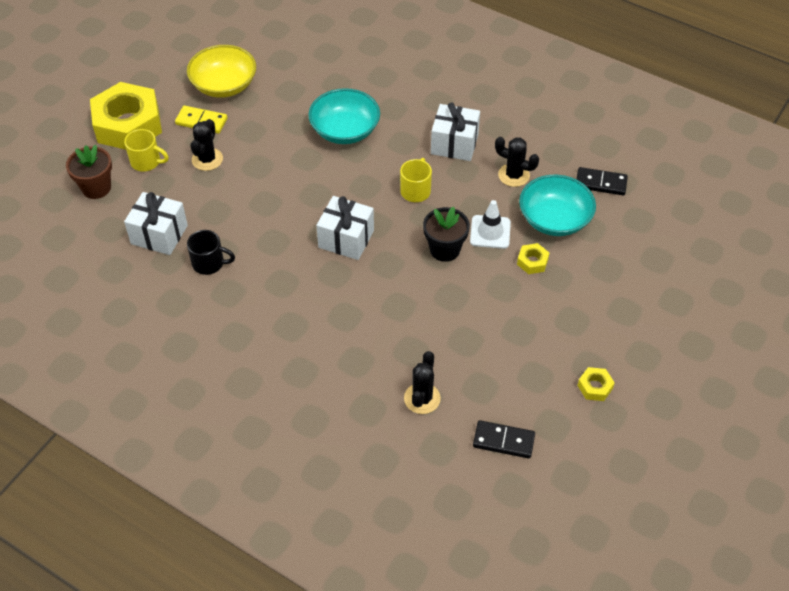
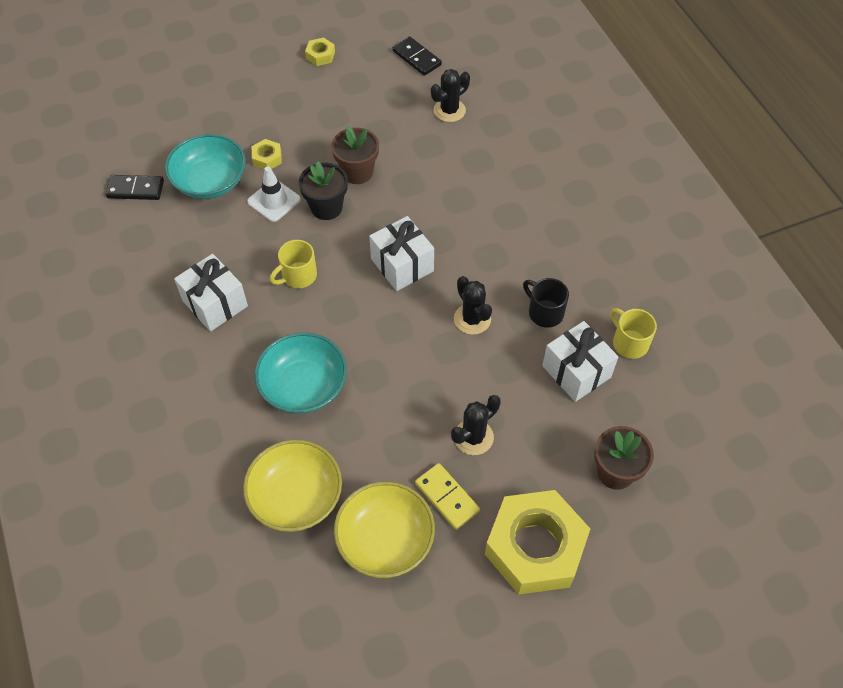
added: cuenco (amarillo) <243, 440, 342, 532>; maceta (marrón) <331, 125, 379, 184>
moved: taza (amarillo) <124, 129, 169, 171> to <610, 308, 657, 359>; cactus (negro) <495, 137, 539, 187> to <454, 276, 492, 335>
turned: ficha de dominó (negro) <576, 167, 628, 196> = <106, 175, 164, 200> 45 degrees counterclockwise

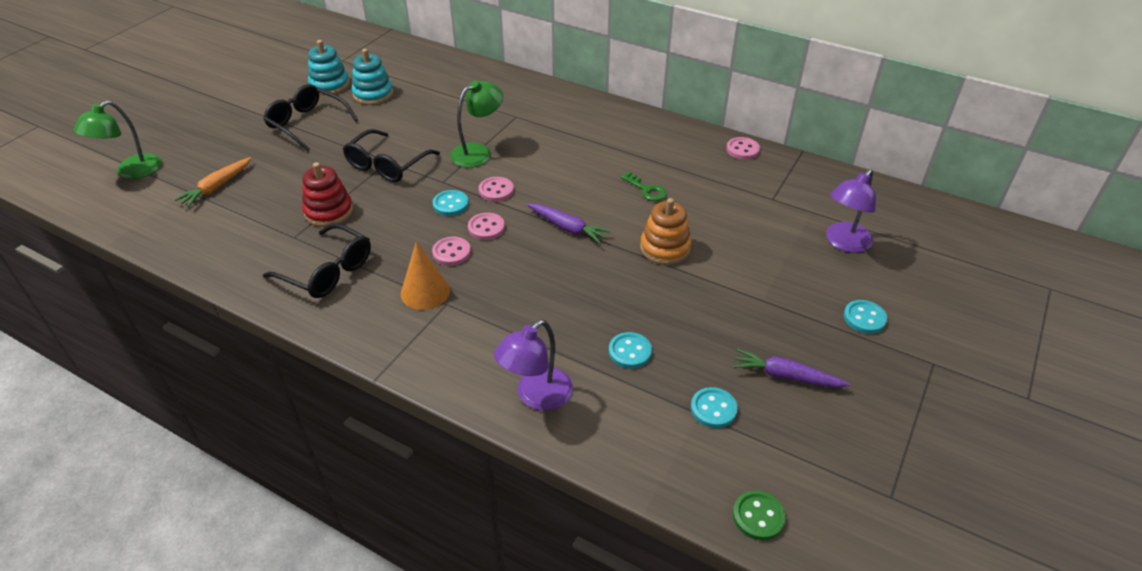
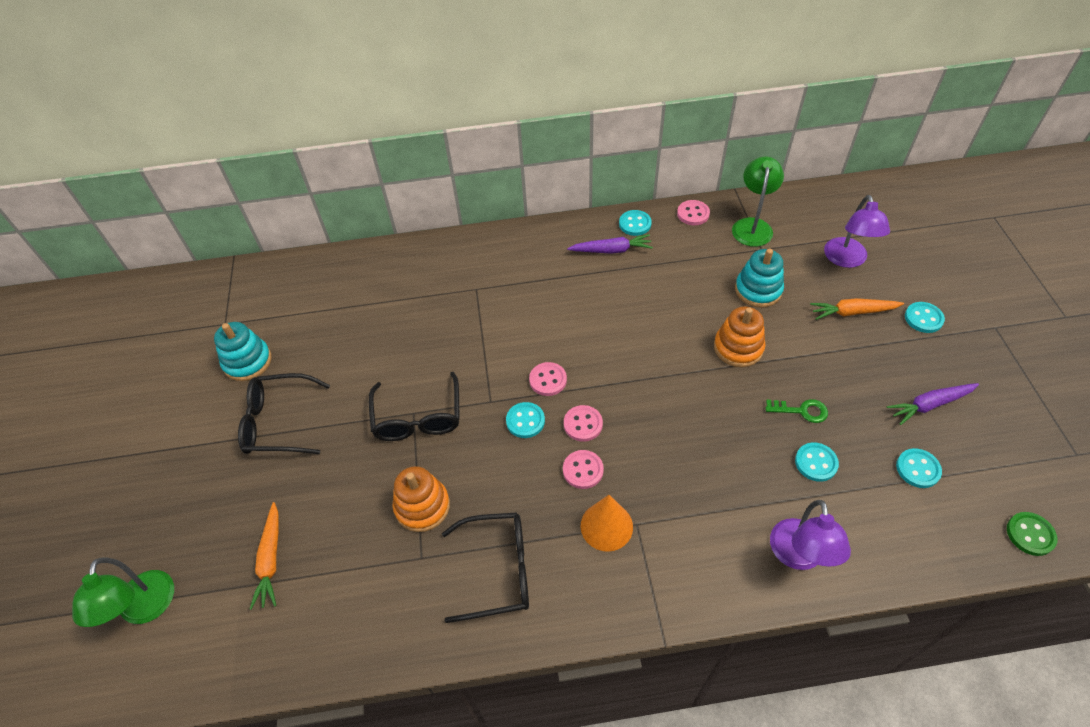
added: botón (turquesa) <619, 210, 652, 236>; zanahoria (naranja) <810, 298, 904, 320>
moved: juguete apilable (turquesa) <352, 49, 393, 105> to <735, 248, 784, 308>; lámpara (verde) <450, 80, 503, 168> to <732, 157, 784, 247>; zanahoria (morado) <527, 204, 611, 244> to <567, 234, 653, 254>; llave (verde) <621, 172, 667, 201> to <765, 399, 828, 423>
recoloured: juguete apilable (rojo) <302, 162, 353, 227> to juguete apilable (naranja) <393, 466, 450, 532>

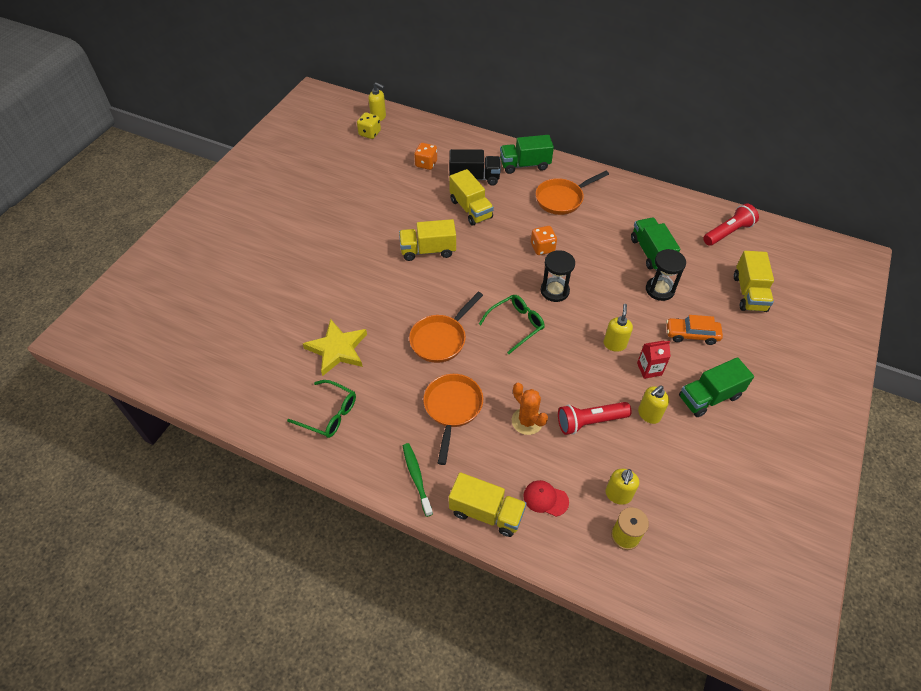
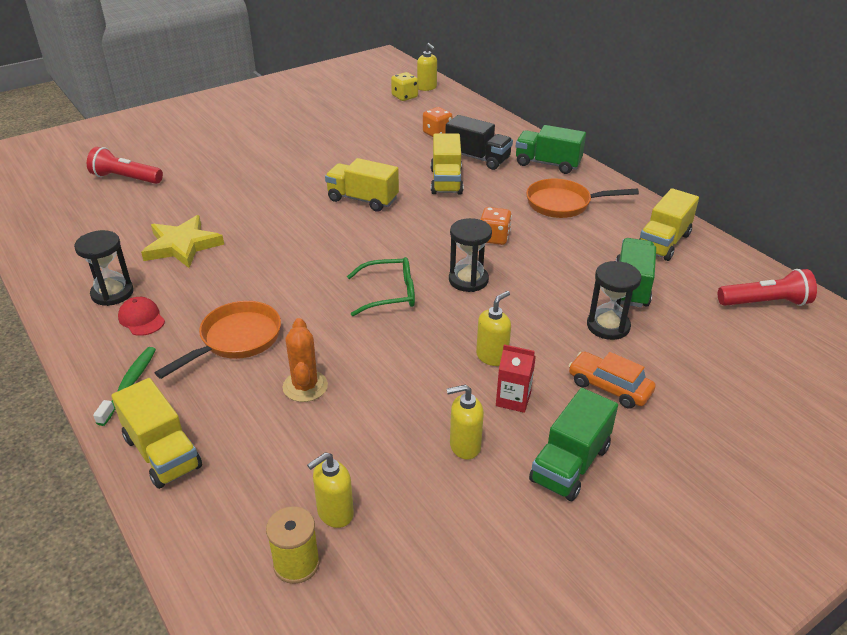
removed: sartén (naranja) <409, 292, 483, 363>
moved: gorra (rojo) <523, 480, 569, 517> to <118, 297, 165, 336>; lámpara de mano (rojo) <558, 402, 632, 435> to <87, 147, 163, 184>; camión (amarillo) <734, 251, 774, 312> to <640, 188, 699, 261>
replaced: gafas (verde) <287, 380, 356, 438> to reloj de arena (negro) <74, 230, 134, 306>
turned: camión (verde) <679, 357, 754, 417> = <529, 388, 618, 501> 60 degrees counterclockwise

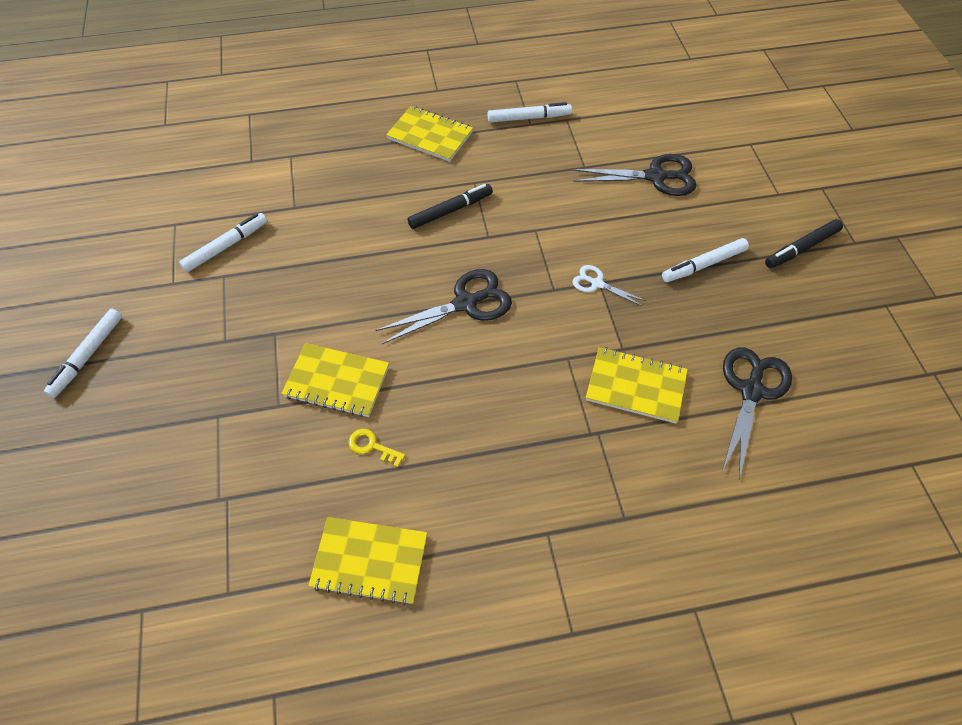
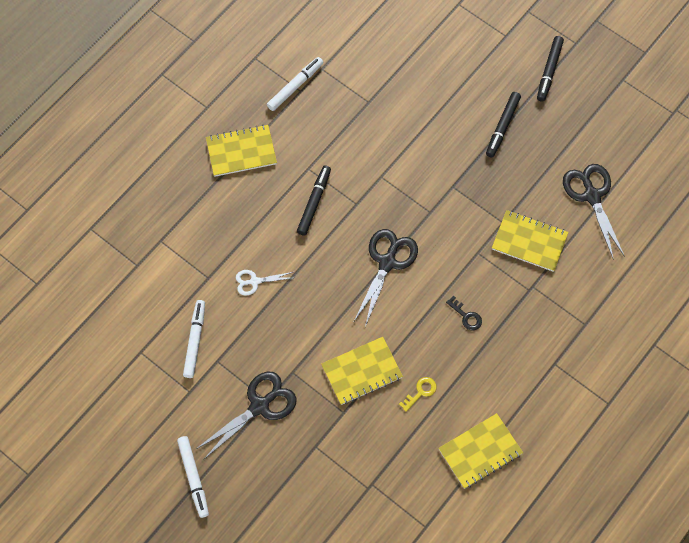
added: llave (negro) <446, 296, 482, 330>
moved: tijeras (blanco) <572, 265, 646, 307> to <236, 270, 293, 295>; tijeras (negro) <573, 154, 697, 196> to <195, 371, 297, 459>
recoloured: rotulador (blanco) <662, 238, 749, 282> to rotulador (negro) <486, 92, 521, 158>
turned: llave (amarillo) <349, 429, 405, 467> = <399, 377, 437, 412> 150 degrees clockwise; cuaderno (amarillo) <586, 347, 688, 424> = <492, 210, 569, 272> 45 degrees clockwise

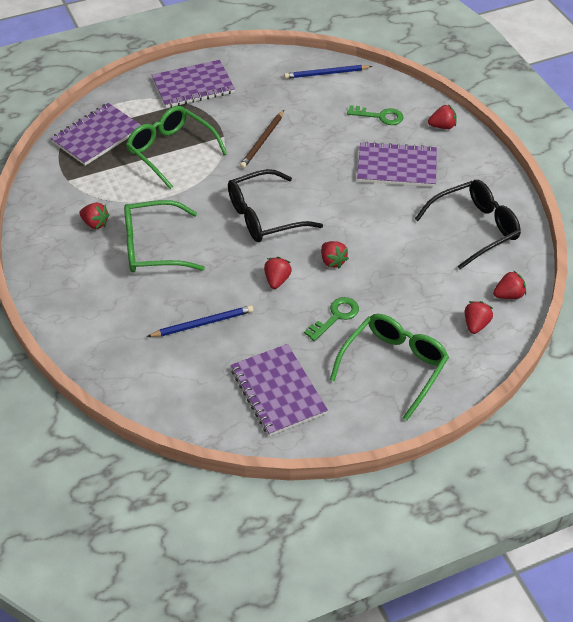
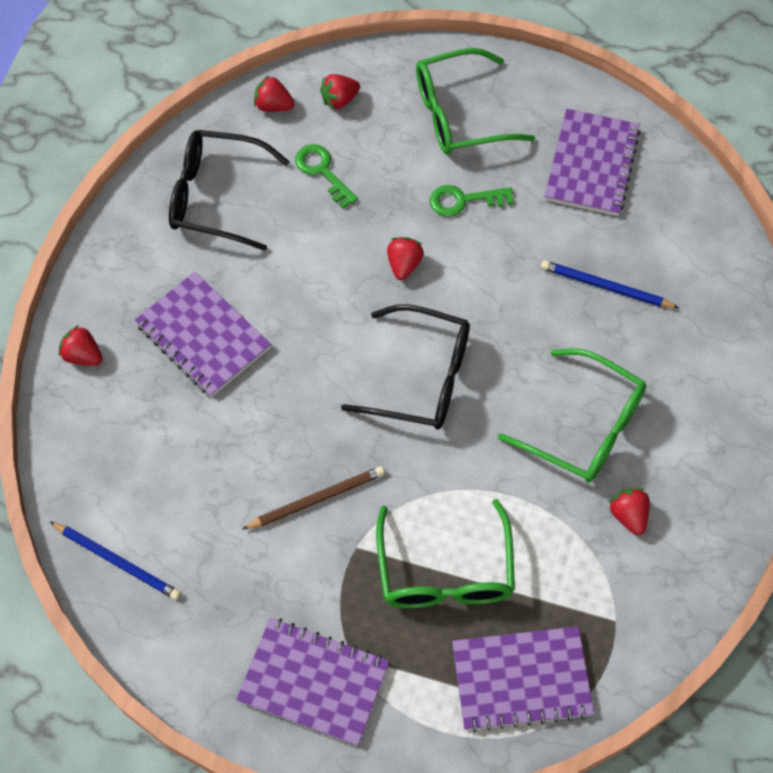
removed: fresa (rojo) <264, 257, 292, 289>
moved: llave (verde) <347, 105, 403, 125> to <295, 144, 358, 208>

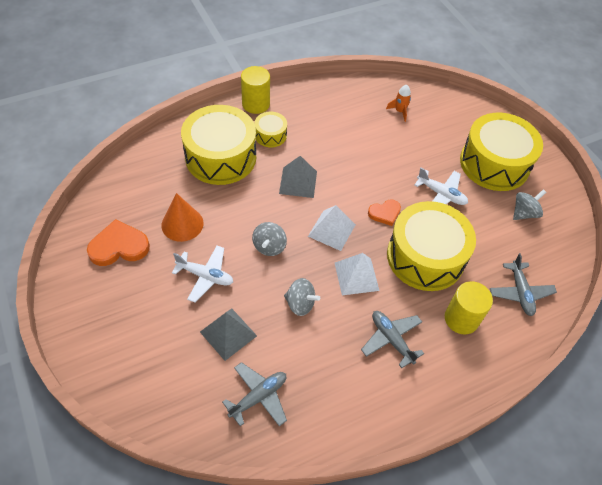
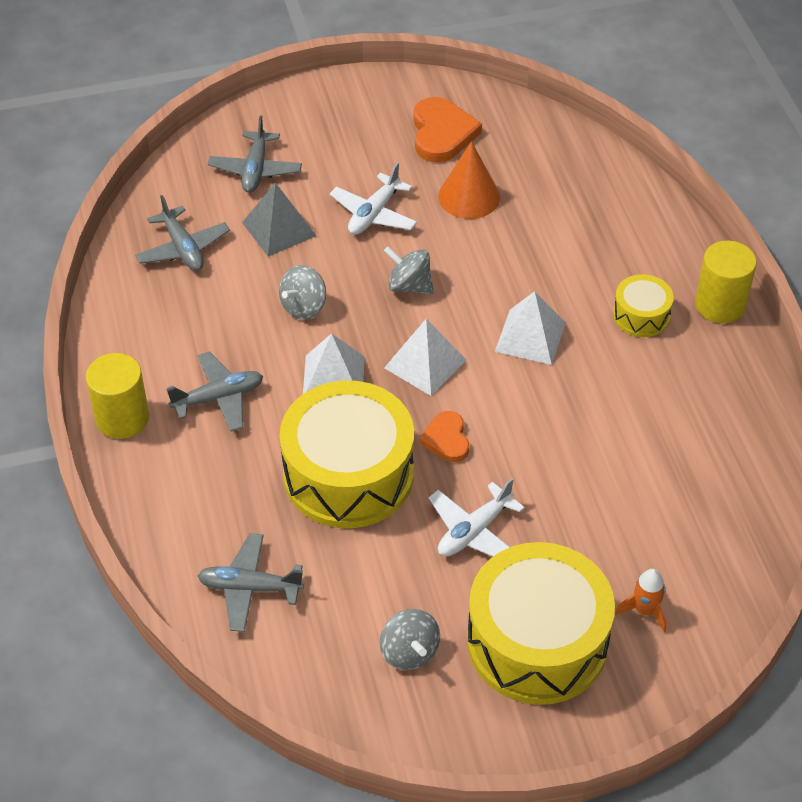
removed: tambor (amarillo) <181, 105, 256, 185>
added: avión (gris) <208, 115, 302, 193>
moved: cohete (naranja) <386, 85, 411, 122> to <615, 569, 667, 632>; cilindro (amarillo) <445, 281, 493, 334> to <86, 353, 149, 439>
recoloured: pirámide (gris) <279, 156, 317, 198> to pirámide (blanco) <495, 291, 566, 365>

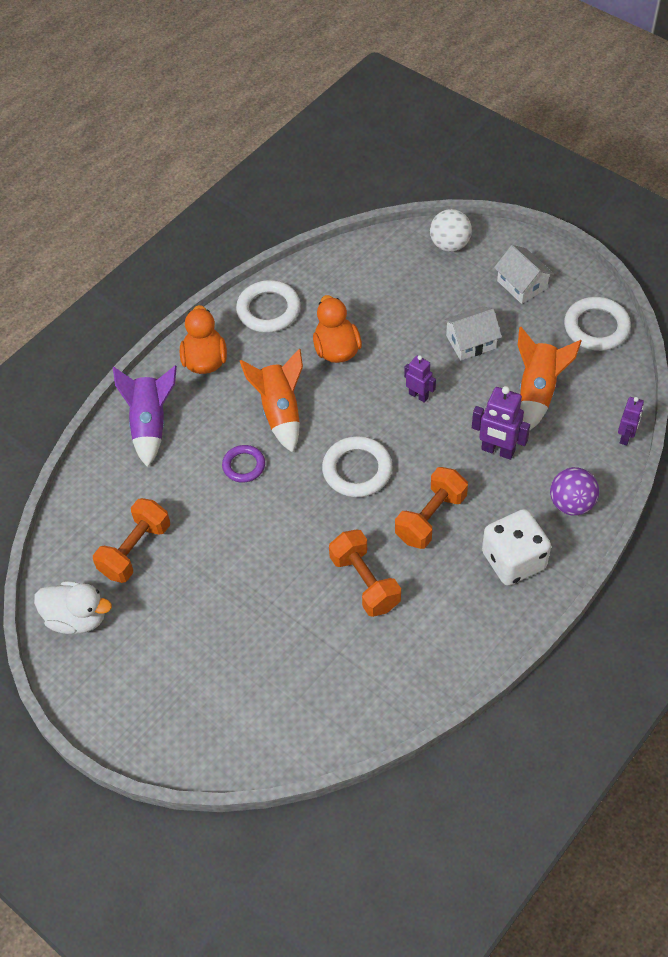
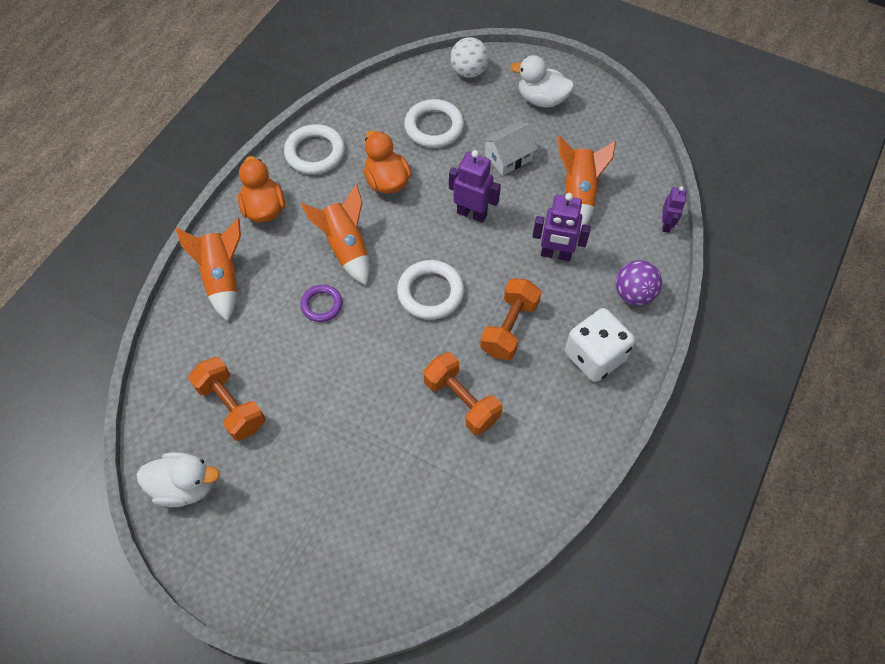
moved: anillo (blanco) <564, 297, 631, 351> to <404, 99, 464, 148>
replaced: casa (blanco) <494, 245, 554, 304> to pato (blanco) <510, 55, 574, 108>
recoloured: cohete (morado) <113, 366, 177, 467> to cohete (naranja) <176, 218, 241, 321>
turned: mancuerna (naranja) <93, 498, 170, 583> = <188, 357, 265, 441> 60 degrees counterclockwise
resized: robot (morado) <404, 355, 436, 403> = <449, 150, 501, 223> x1.58

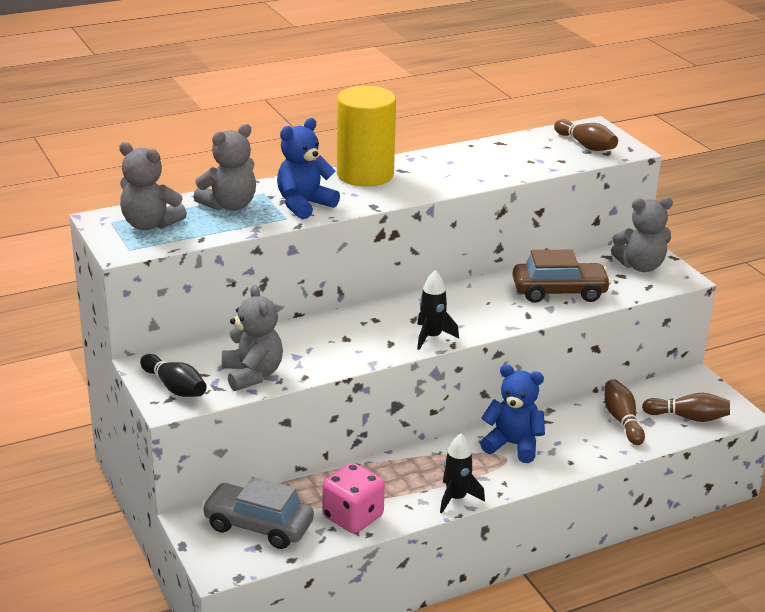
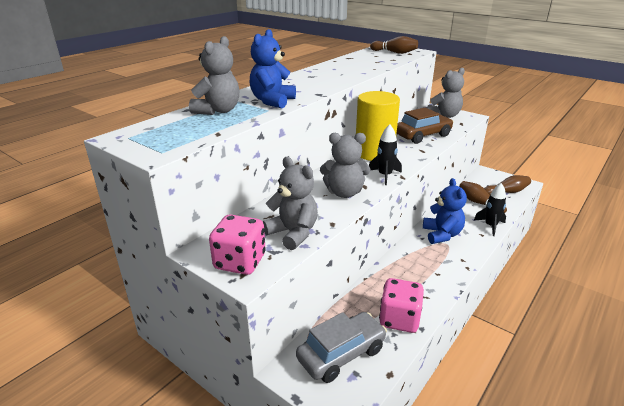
moved: osito (gris) <119, 142, 187, 230> to <320, 133, 370, 198>; cilindro (amarillo) <337, 86, 396, 187> to <356, 91, 400, 161>; cohete (negro) <440, 433, 485, 514> to <474, 183, 506, 236>
replaced: bolo (negro) <140, 354, 207, 397> to dado (rosa) <209, 214, 266, 275>
turned: coche (gris) <202, 477, 314, 549> = <296, 312, 387, 383> 150 degrees clockwise; osito (azul) <480, 364, 545, 463> = <423, 178, 467, 244> 90 degrees clockwise

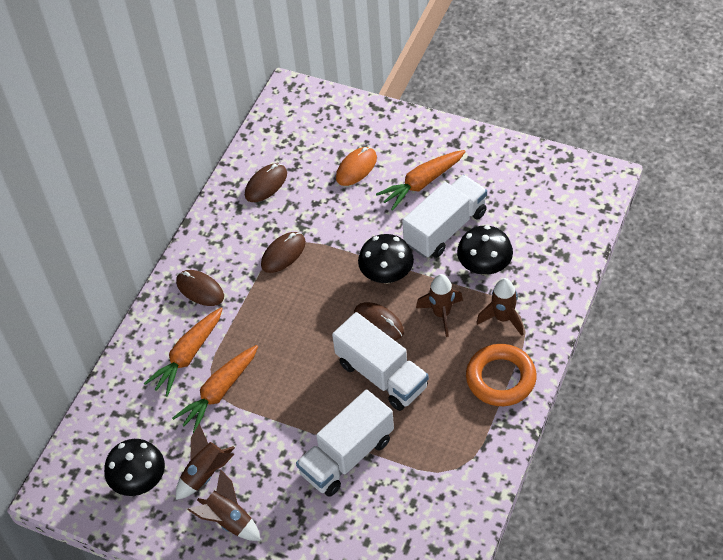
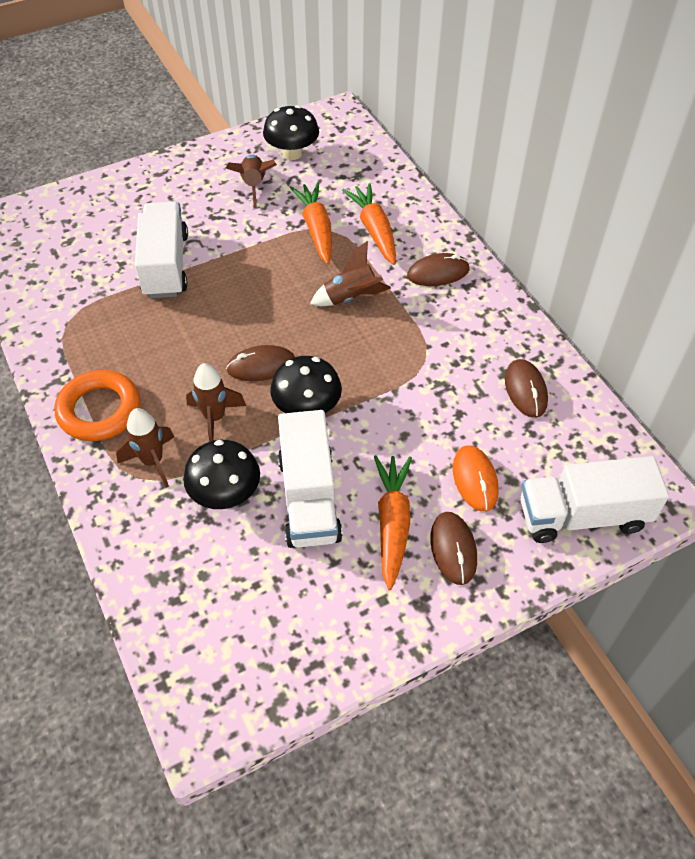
moved: cohete (marrón) <187, 469, 261, 541> to <310, 241, 391, 306>; ratón (marrón) <261, 232, 306, 273> to <430, 512, 477, 585>; camión (blanco) <332, 312, 429, 411> to <520, 456, 669, 543>

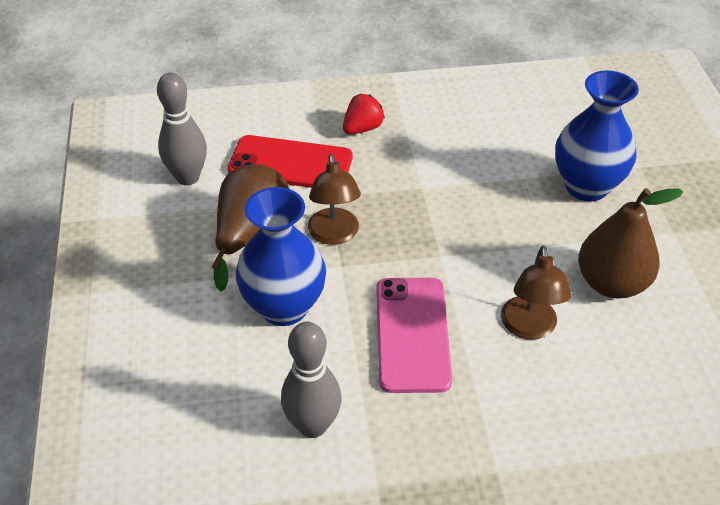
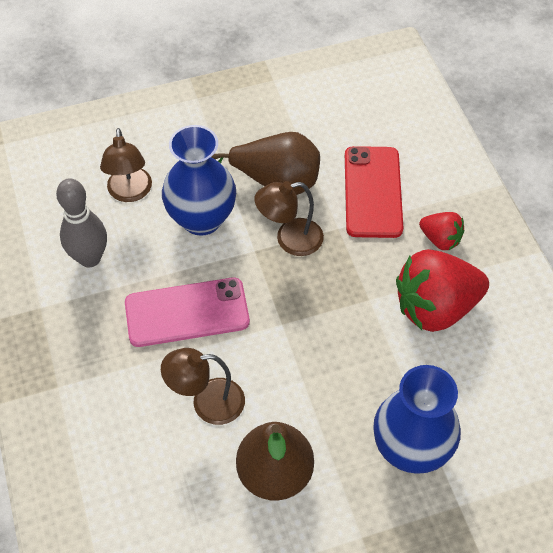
removed: bolo (gris) <157, 73, 207, 185>
added: lámpara (marrón) <100, 128, 152, 202>; fresa (rojo) <396, 249, 489, 332>

